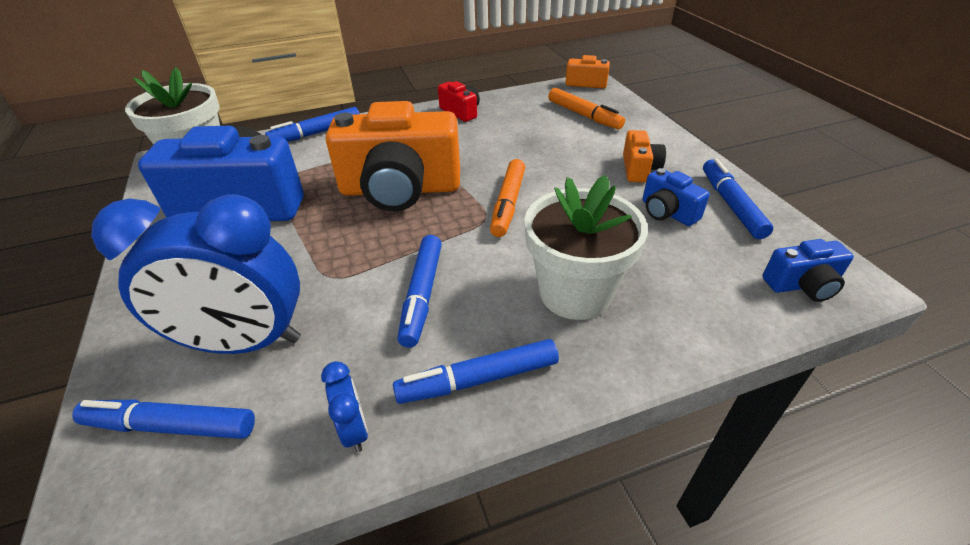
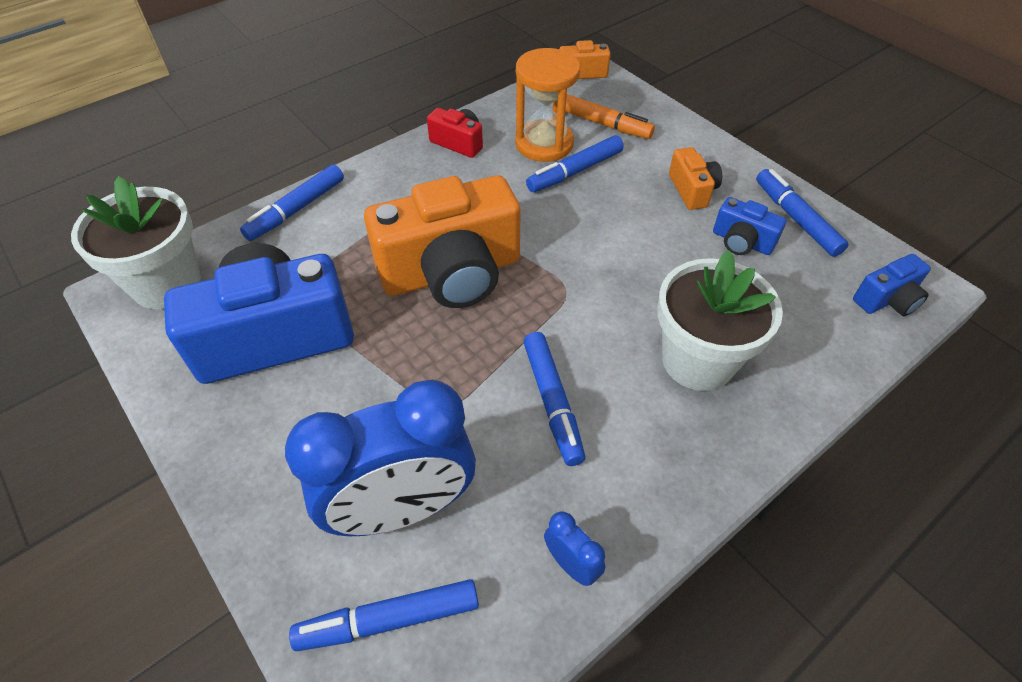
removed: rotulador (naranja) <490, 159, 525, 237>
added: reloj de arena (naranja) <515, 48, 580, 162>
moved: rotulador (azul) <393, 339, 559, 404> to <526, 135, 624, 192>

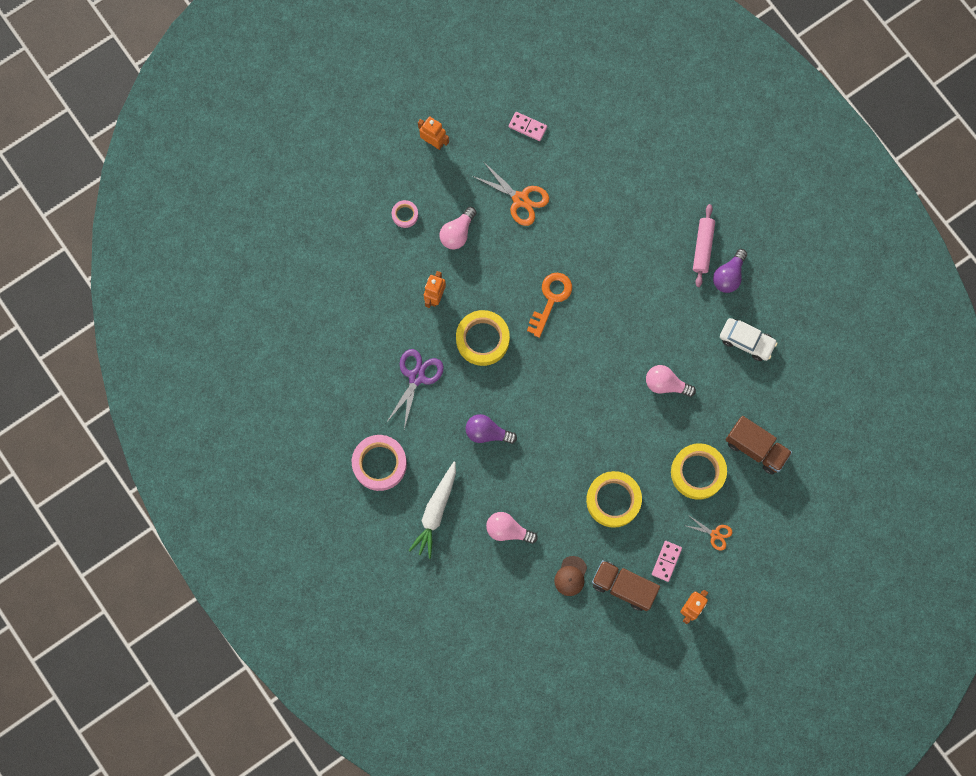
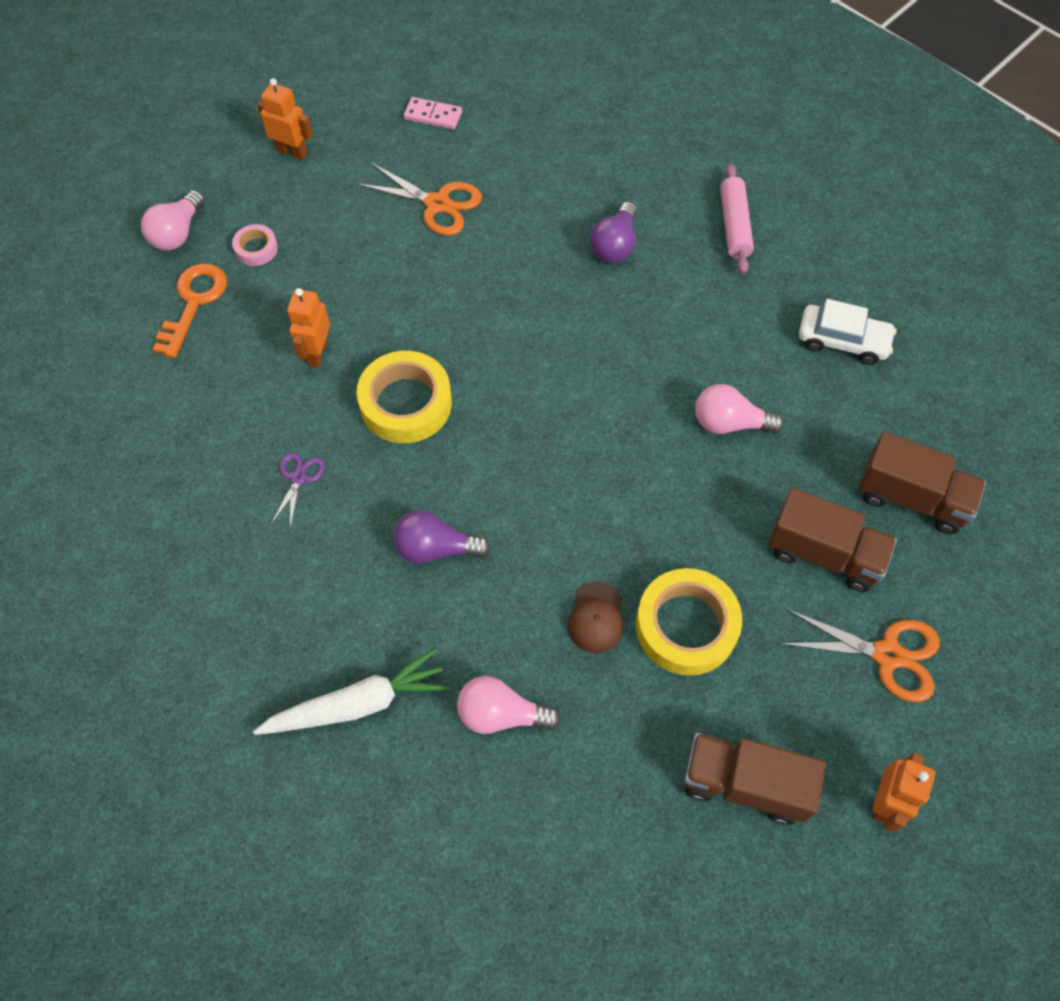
removed: cinta adhesiva (rosa) <352, 435, 407, 491>; ficha de dominó (rosa) <652, 541, 682, 582>
moved: bombilla (rosa) <440, 207, 477, 250> to <141, 190, 205, 250>; llave (naranja) <527, 272, 572, 338> to <152, 264, 227, 358>; gorra (marrón) <554, 556, 587, 596> to <568, 582, 623, 653>; bombilla (morado) <713, 249, 747, 293> to <590, 202, 637, 263>
replaced: cinta adhesiva (amarillo) <671, 443, 727, 500> to camión (marrón) <768, 488, 897, 592>
turned: zanahoria (blanco) <409, 461, 456, 559> = <253, 648, 449, 735> 120 degrees counterclockwise
resized: tijeras (morado) <386, 349, 444, 429> = <270, 452, 325, 528> x0.58; tijeras (naranja) <684, 516, 732, 551> = <779, 609, 940, 702> x1.72

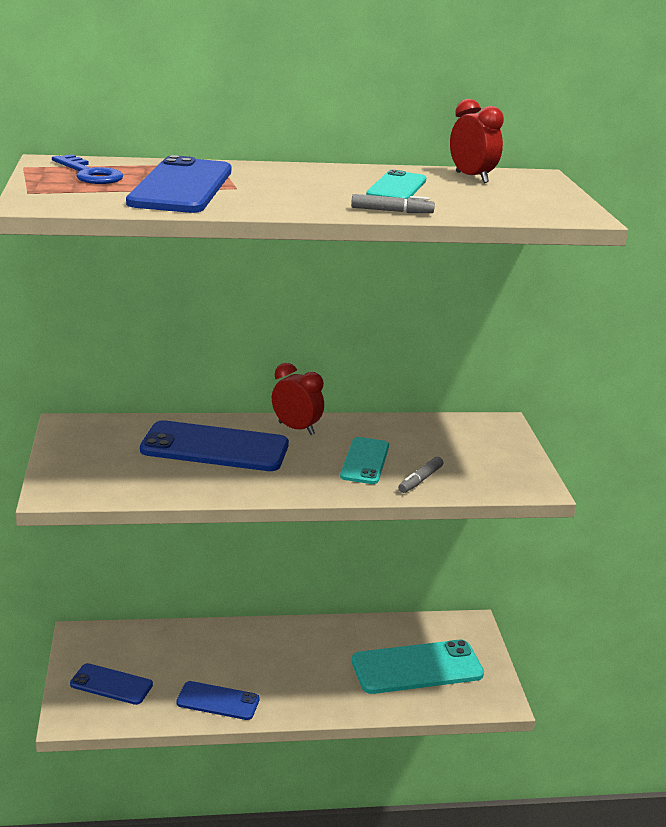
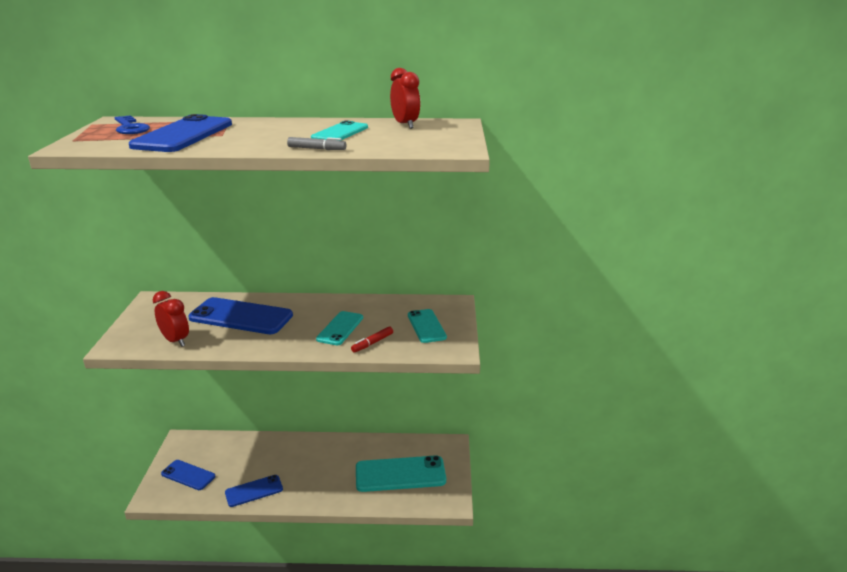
added: móvil (turquesa) <408, 309, 447, 343>
moved: despertador (rojo) <272, 363, 324, 435> to <153, 291, 189, 347>
recoloured: rotulador (gris) <398, 457, 443, 493> to rotulador (rojo) <351, 326, 393, 353>
turned: móvil (azul) <176, 681, 260, 720> = <225, 475, 283, 507> 45 degrees counterclockwise

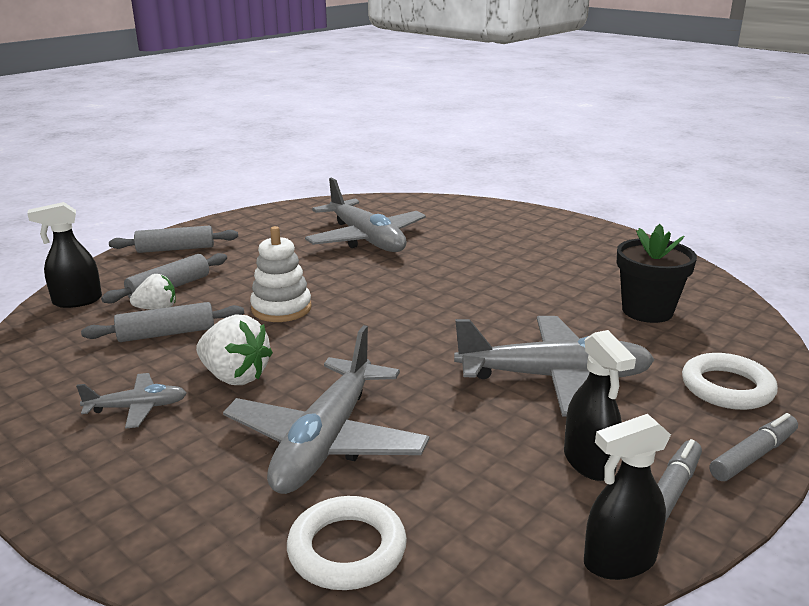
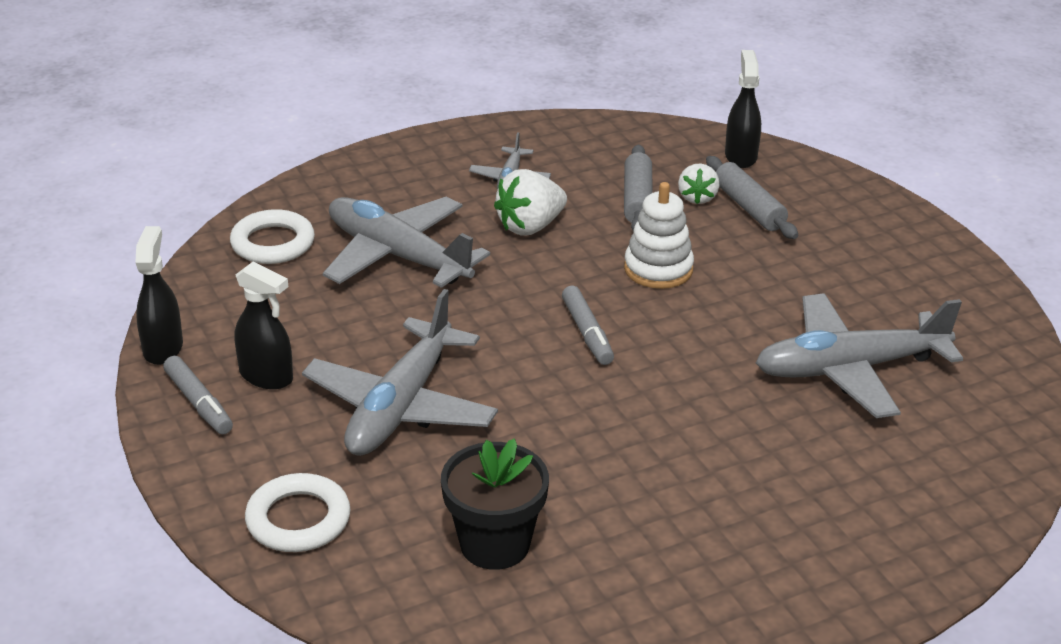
removed: rodillo (gris) <109, 226, 238, 253>
moved: rotulador (gris) <710, 413, 798, 481> to <562, 286, 614, 365>
turned: pulverizador (negro) <564, 330, 636, 481> = <234, 262, 293, 389> 150 degrees counterclockwise

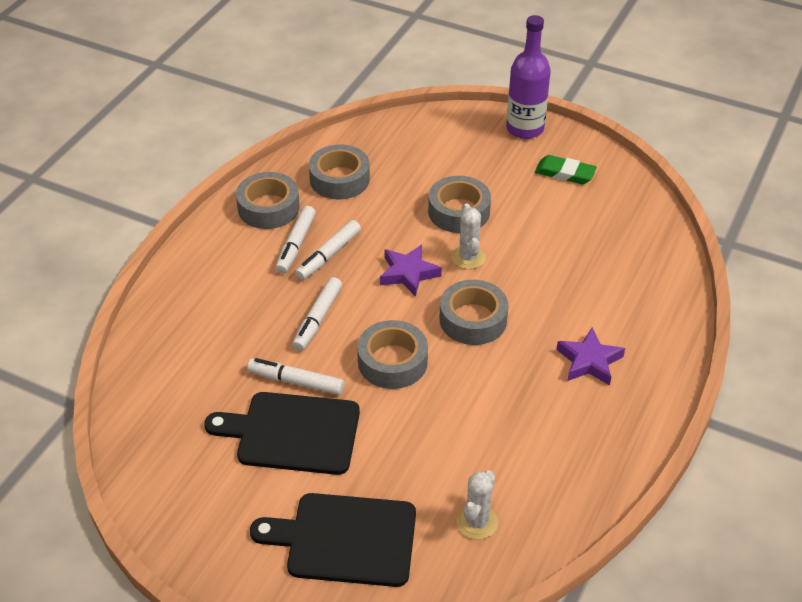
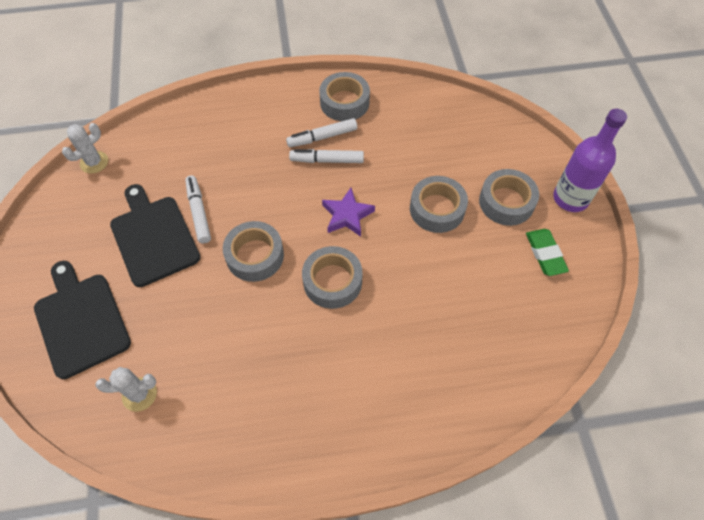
removed: rotulador (blanco) <292, 277, 342, 351>; estrella (morado) <557, 328, 625, 386>
moved: cinta adhesiva (gris) <309, 144, 370, 200> to <479, 169, 539, 226>; cactus (blanco) <451, 203, 486, 269> to <62, 123, 108, 174>

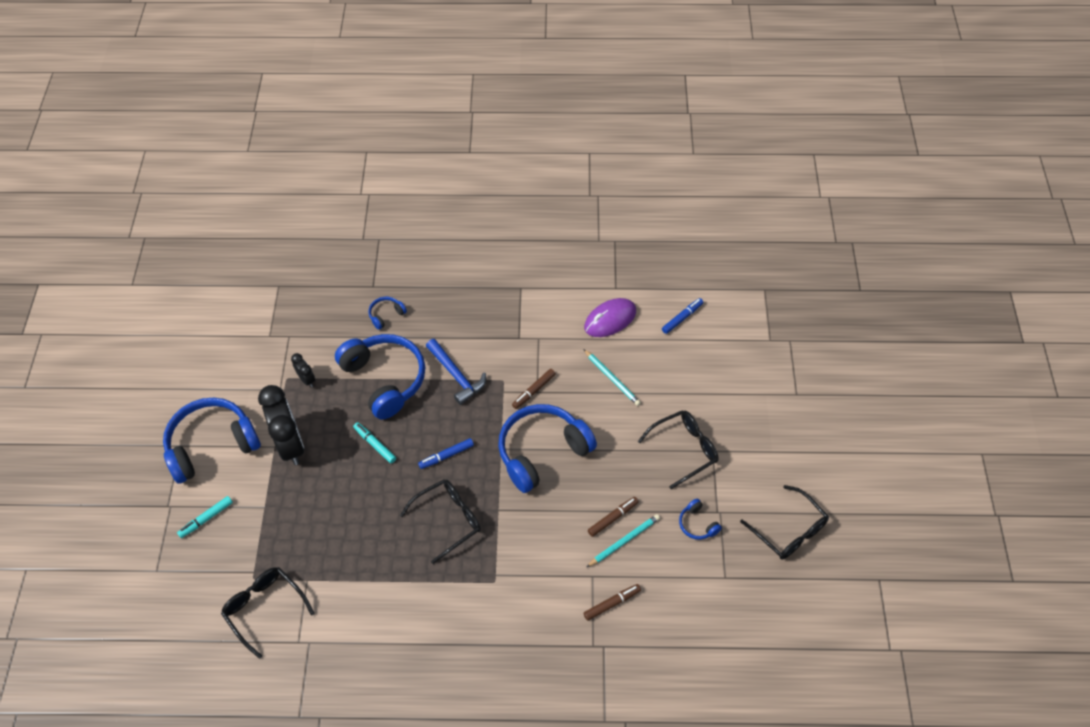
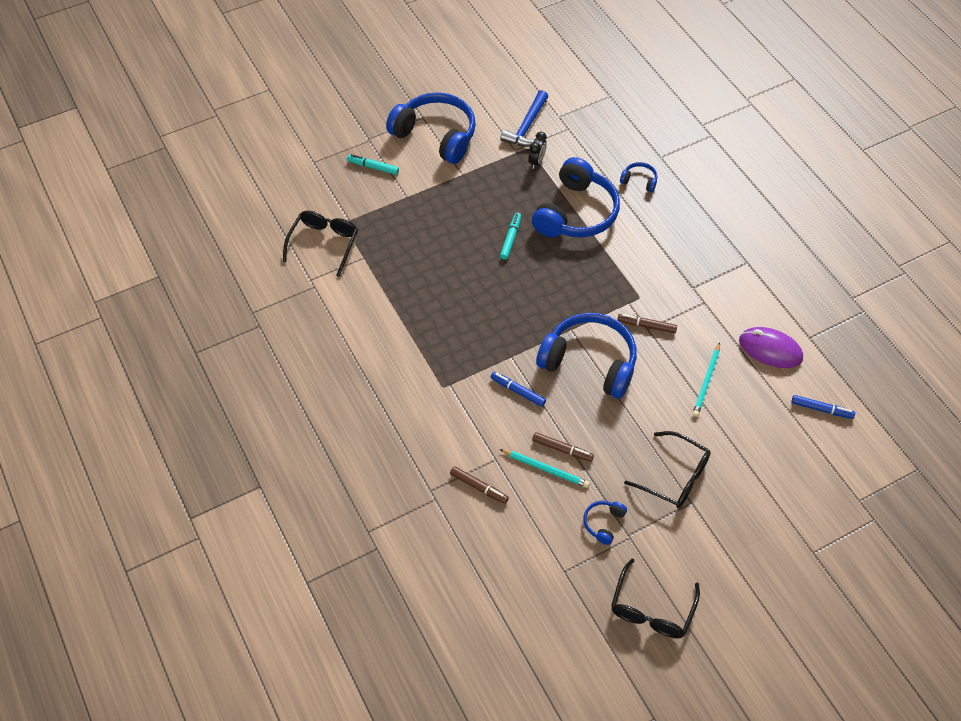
removed: despertador (negro) <258, 385, 304, 465>; gafas (negro) <400, 479, 481, 564>
moved: rotulador (azul) <418, 438, 474, 469> to <491, 372, 546, 407>; martillo (azul) <426, 339, 486, 405> to <500, 90, 548, 147>

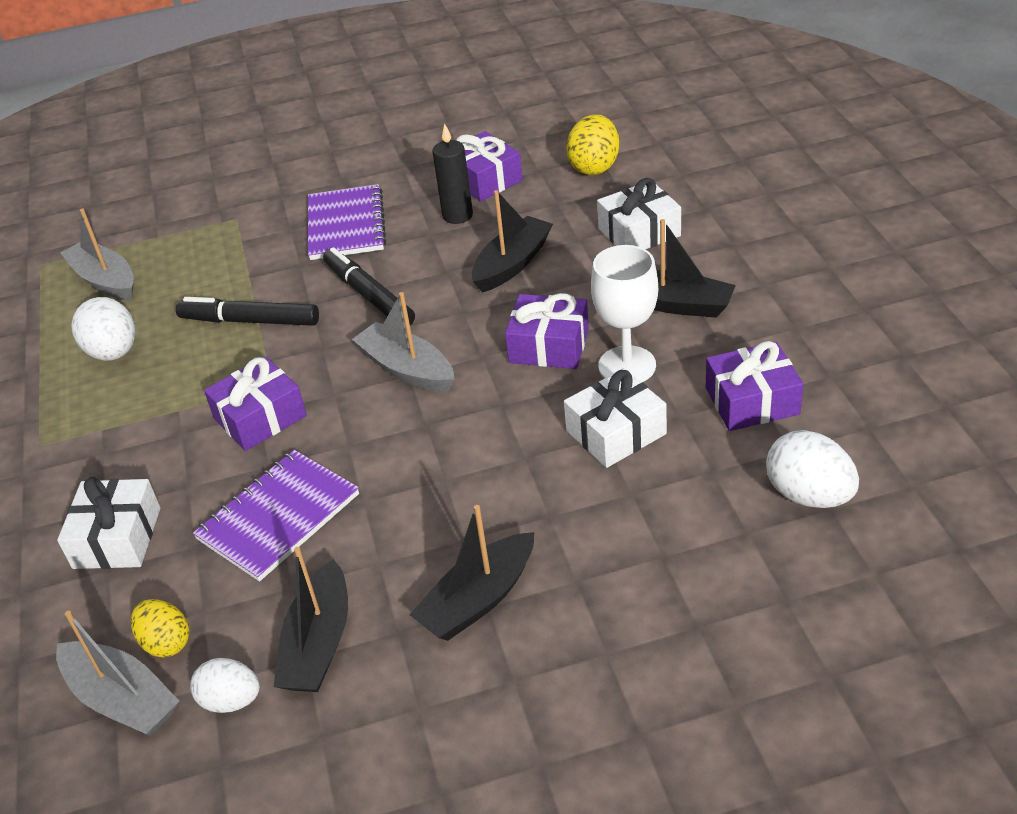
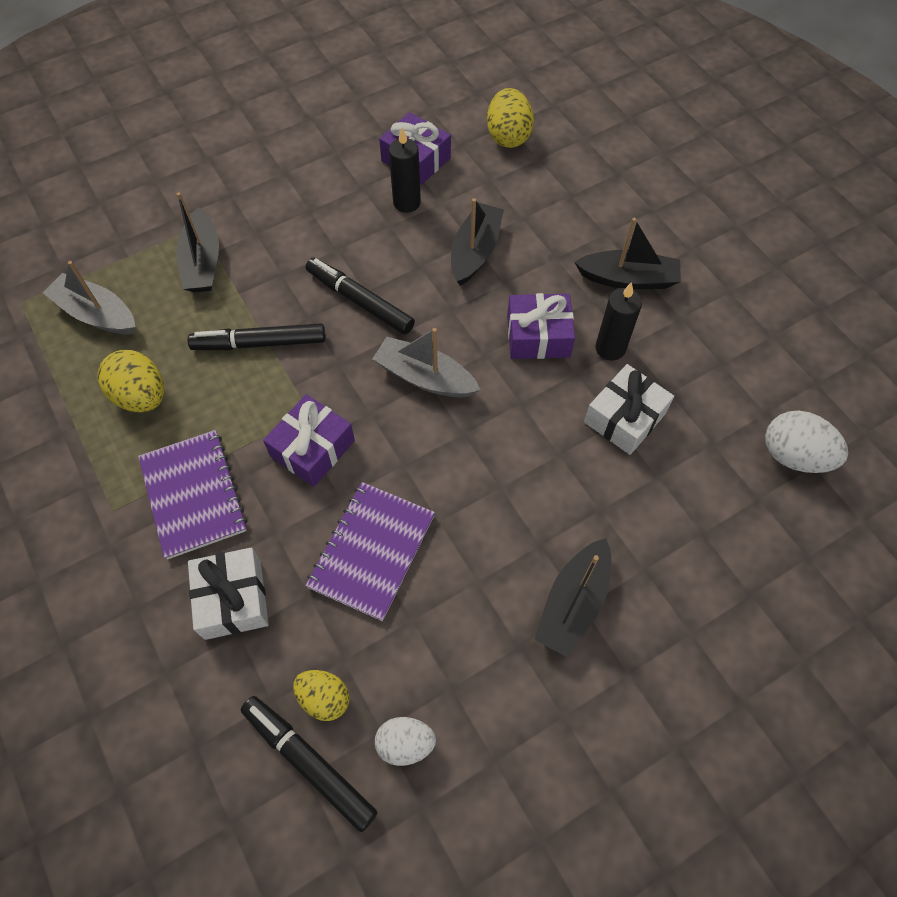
removed: regalo (blanco) <597, 178, 681, 249>; regalo (morado) <706, 341, 803, 431>
moved: barco (negro) <274, 547, 348, 692> to <176, 192, 219, 293>; cuaderno (morado) <308, 184, 386, 260> to <138, 430, 247, 560>
replaced: barco (gris) <56, 611, 179, 736> to rotulador (negro) <240, 696, 378, 832>; copa (blanco) <591, 245, 658, 383> to vela (negro) <596, 282, 642, 360>
recoloured: huevo (blanco) <72, 297, 136, 361> to huevo (amarillo) <98, 350, 164, 412>

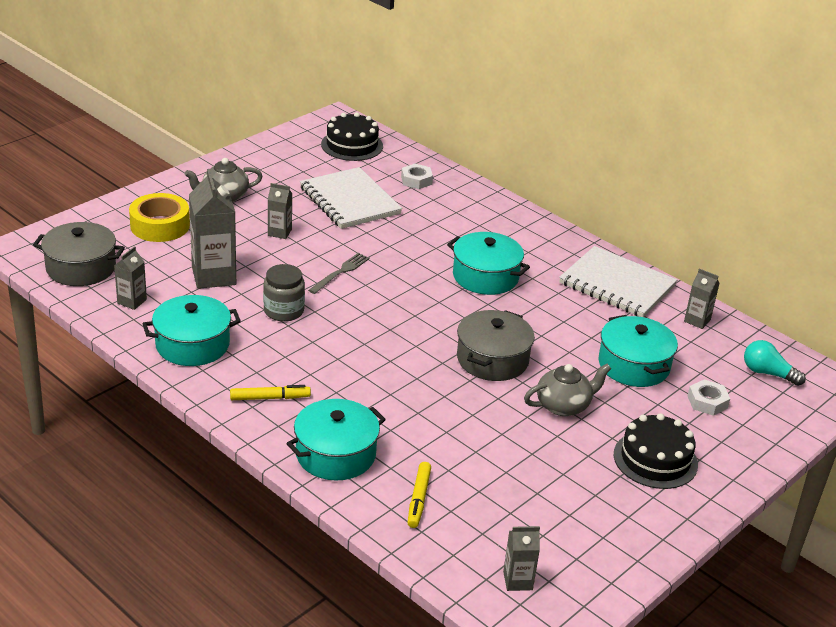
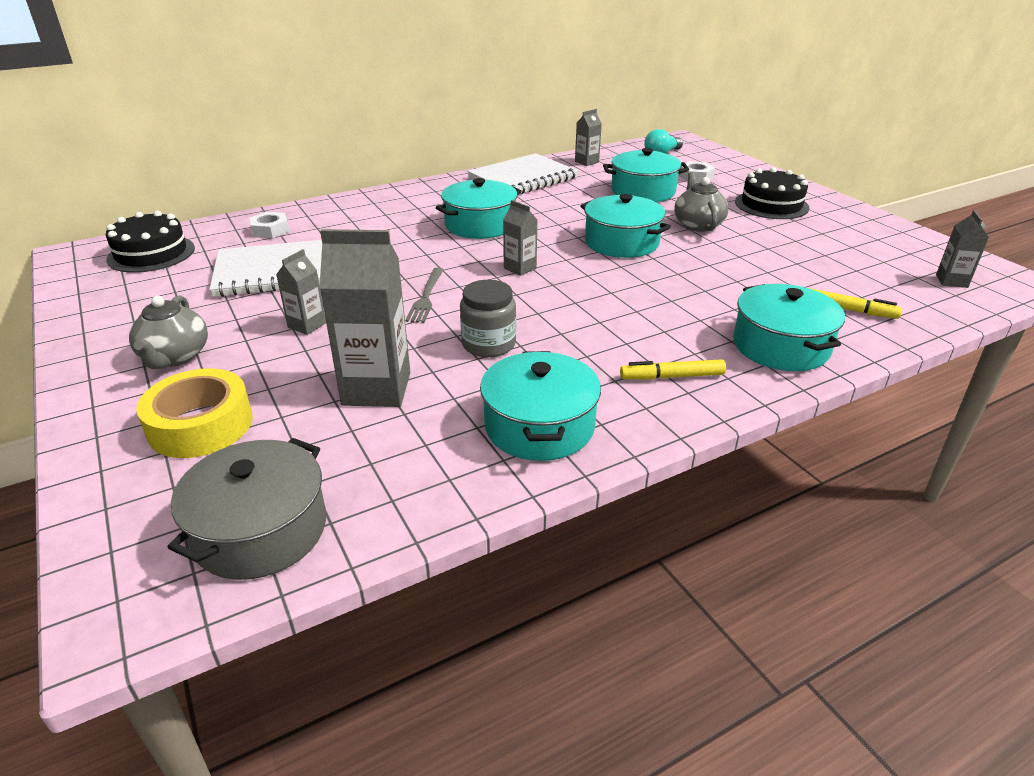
moved: cartón de leche (gris) <114, 246, 147, 310> to <503, 200, 538, 276>
recoloured: olla (gris) <457, 310, 535, 381> to olla (turquesa) <580, 194, 671, 258>
turned: rotulador (amarillo) <230, 385, 311, 400> = <620, 359, 726, 380> 105 degrees counterclockwise; tenedor (gris) <308, 253, 370, 294> = <405, 267, 444, 323> 135 degrees counterclockwise

